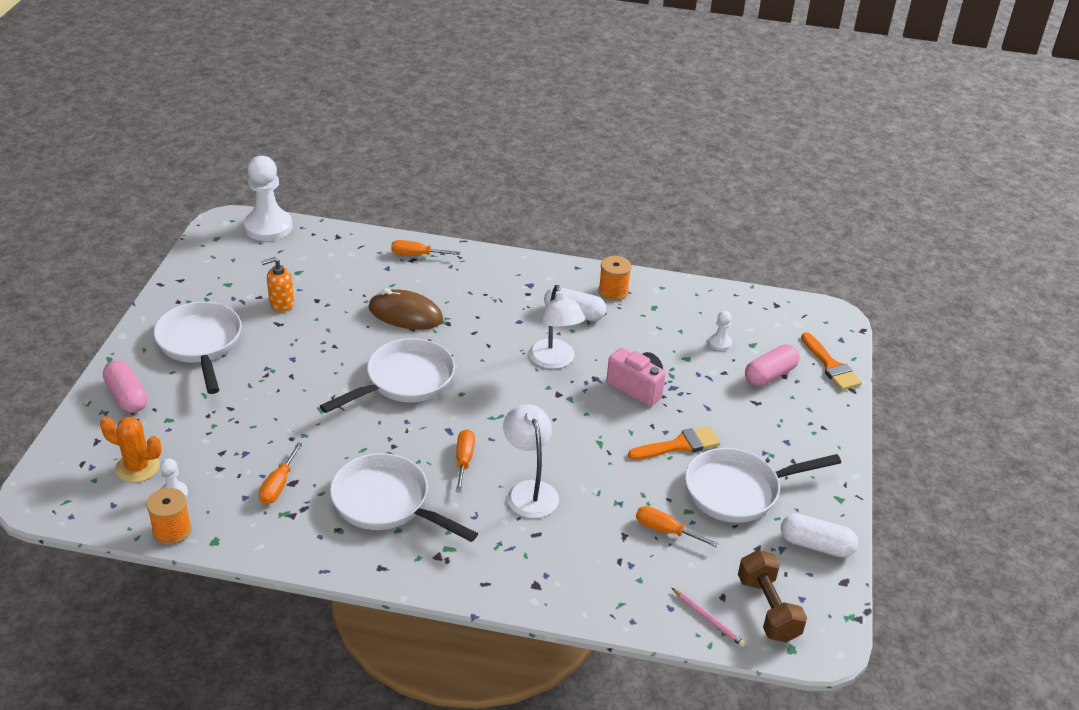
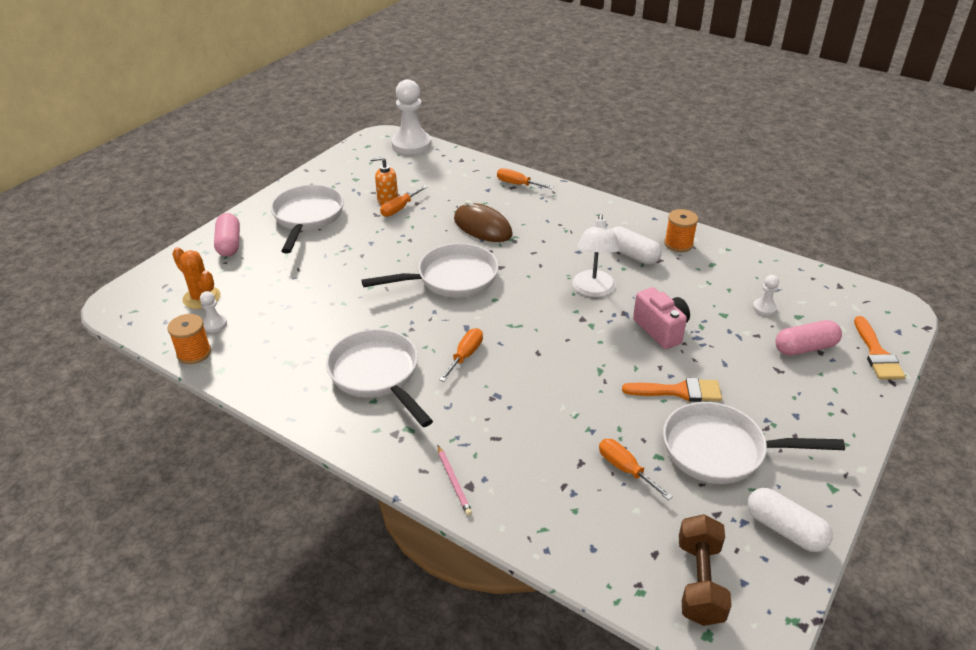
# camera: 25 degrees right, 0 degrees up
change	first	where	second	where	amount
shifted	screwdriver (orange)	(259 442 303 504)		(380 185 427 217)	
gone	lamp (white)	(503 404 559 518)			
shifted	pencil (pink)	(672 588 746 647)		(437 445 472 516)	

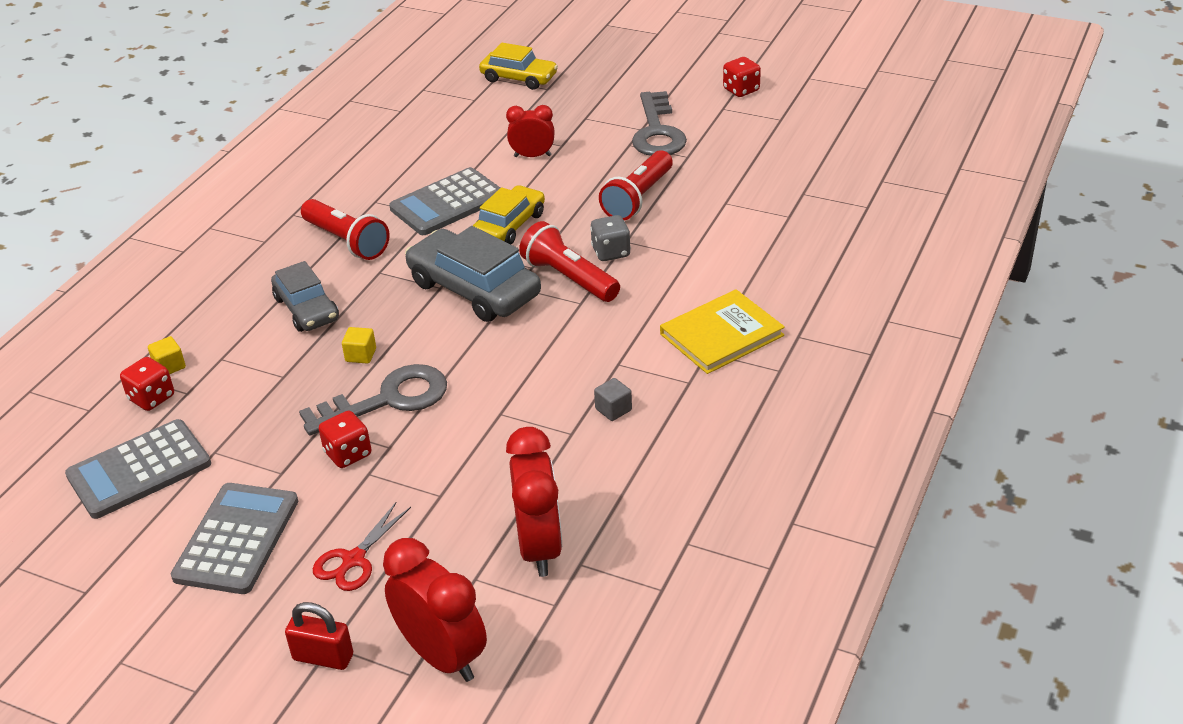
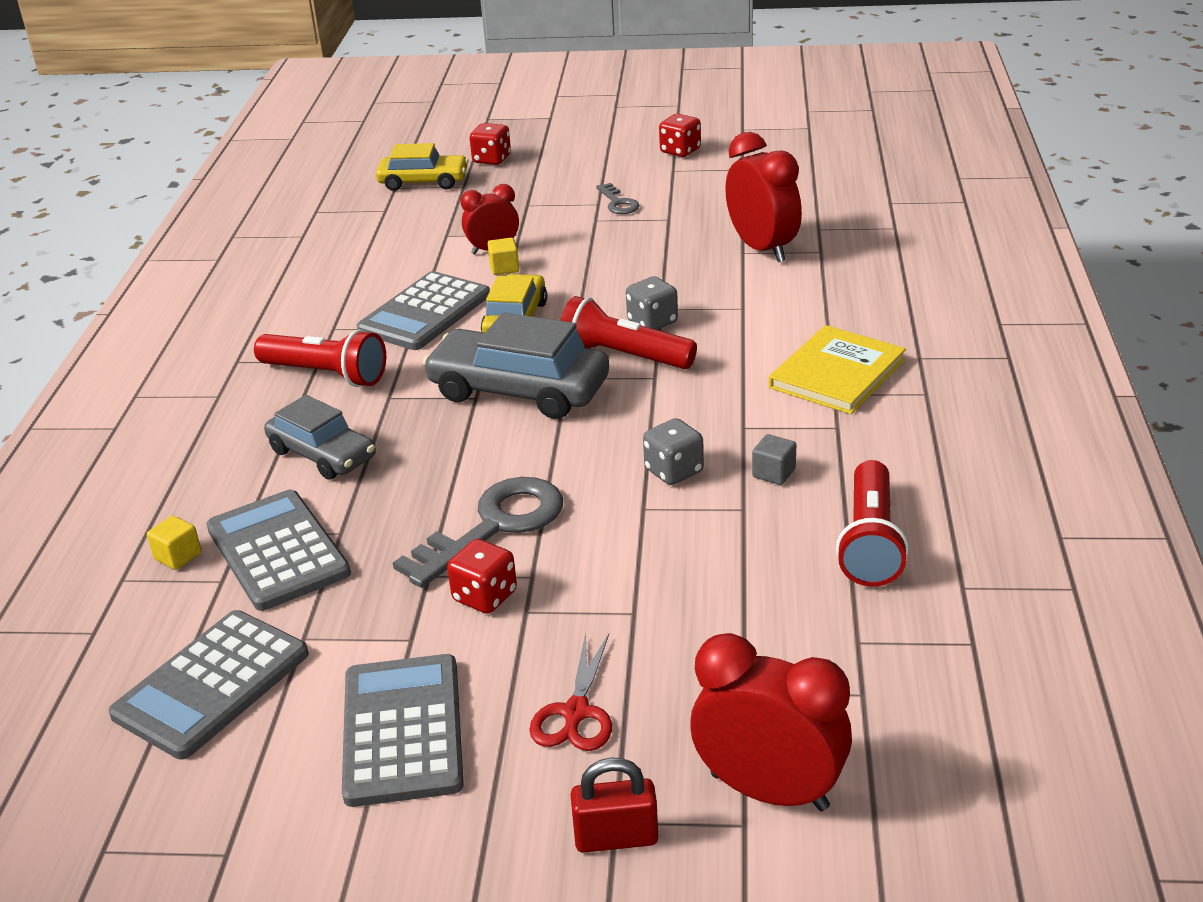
# camera: 20 degrees left, 5 degrees down
change	first	where	second	where	amount
shifted	dice (red)	(120 357 174 411)		(470 123 511 165)	
shifted	cube (yellow)	(342 327 376 364)		(488 237 519 275)	
shifted	clock (red)	(506 427 562 577)		(725 132 802 262)	
shifted	flashlight (red)	(599 150 673 221)		(836 460 909 587)	
scaled	key (grey)	(632 91 687 156)		(596 183 640 214)	x0.51
new			calculator (grey)	(206 490 351 611)	
new			dice (grey)	(643 418 704 485)	

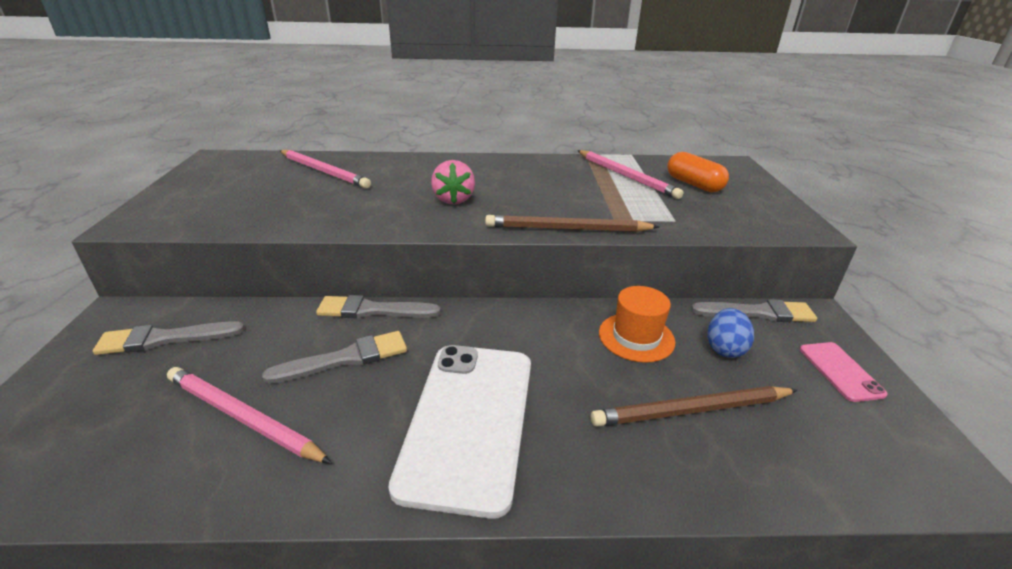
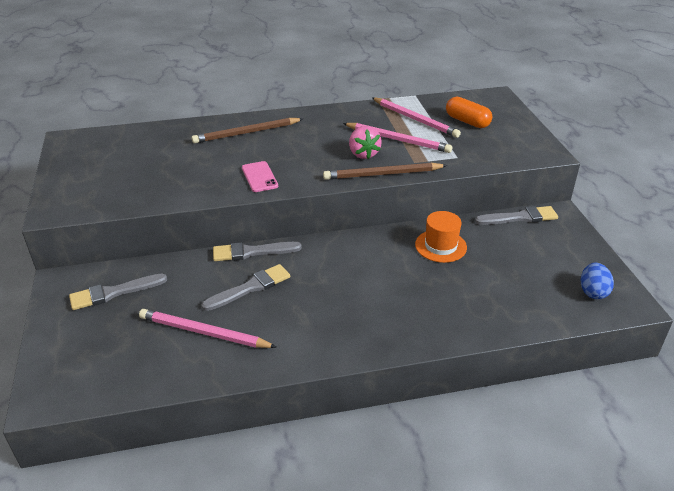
# camera: 10 degrees left, 5 degrees up
change	first	where	second	where	amount
shifted	pencil (pink)	(279 150 371 188)		(343 123 452 153)	
gone	phone (white)	(388 345 531 519)			
shifted	strawberry (pink)	(431 160 475 204)		(349 126 382 159)	
shifted	pencil (brown)	(591 386 798 427)		(192 118 303 143)	
shifted	egg (blue)	(708 308 754 358)		(581 263 614 299)	
shifted	phone (pink)	(800 342 888 402)		(242 161 278 192)	

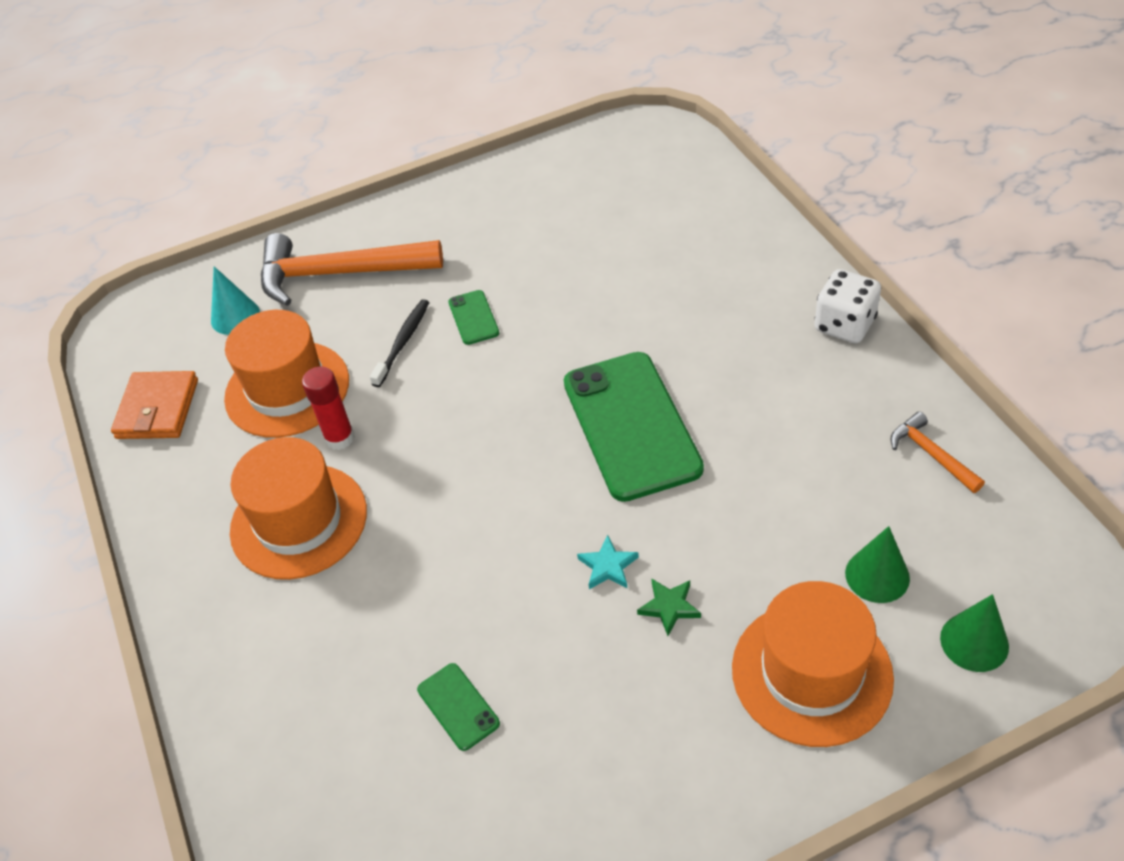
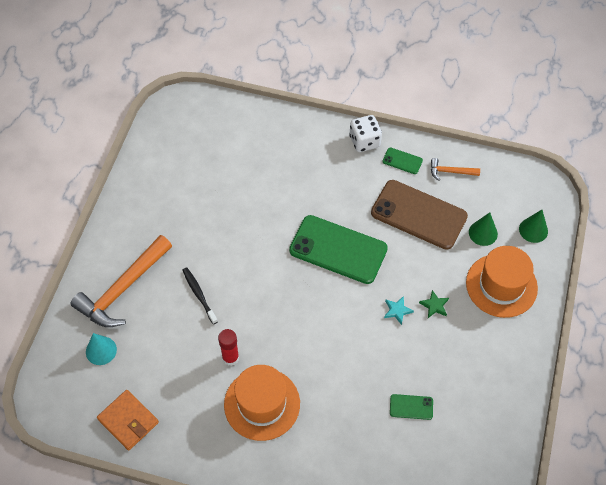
# camera: 55 degrees left, 10 degrees up
change	first	where	second	where	amount
gone	hat (orange)	(224 310 349 438)			
shifted	phone (green)	(448 290 499 345)		(383 147 423 174)	
new			phone (brown)	(371 180 468 250)	

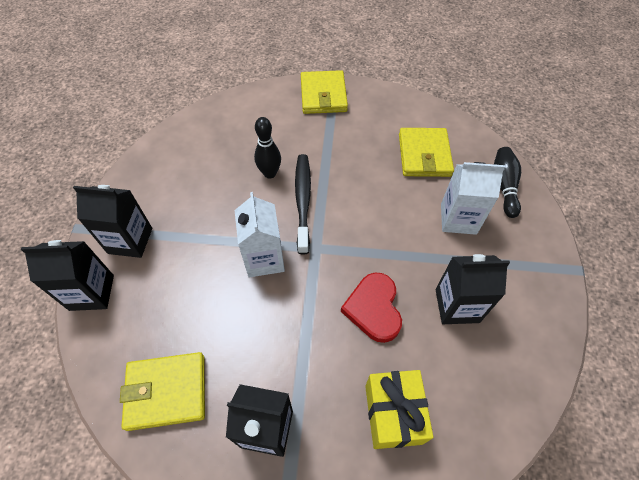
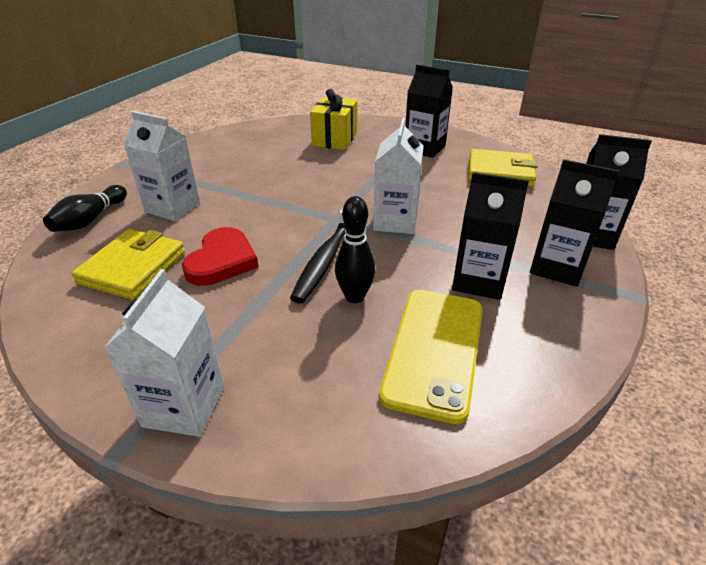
# camera: 160 degrees left, 20 degrees down
change	first	where	second	where	amount
swapped	wallet (yellow)	(301 70 348 114)	carton (white)	(104 269 224 437)	
shifted	heart (red)	(341 272 402 343)		(182 227 259 286)	
shifted	carton (black)	(435 254 510 324)		(452 172 529 300)	
new			phone (yellow)	(379 290 483 424)	

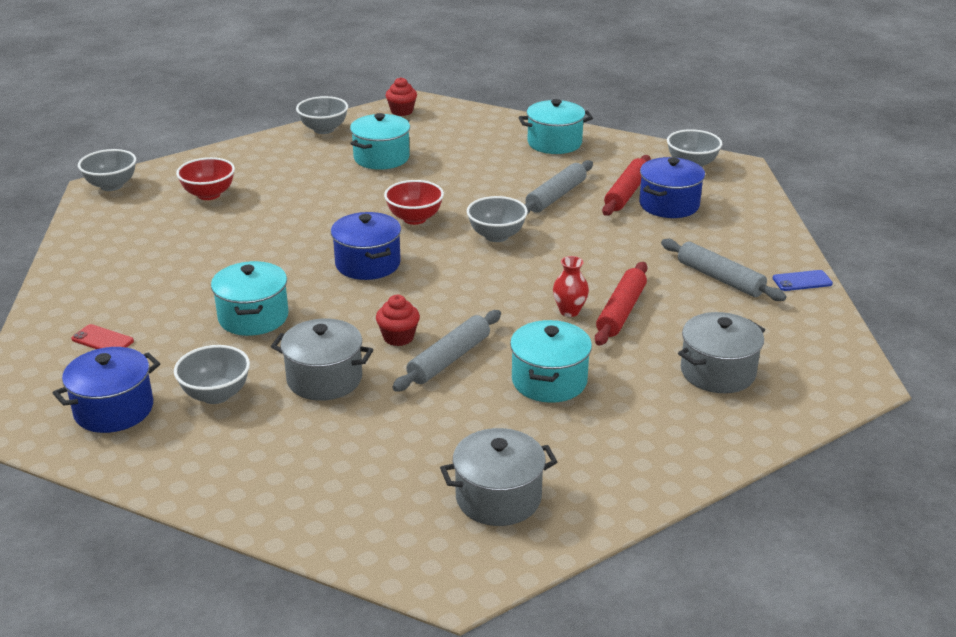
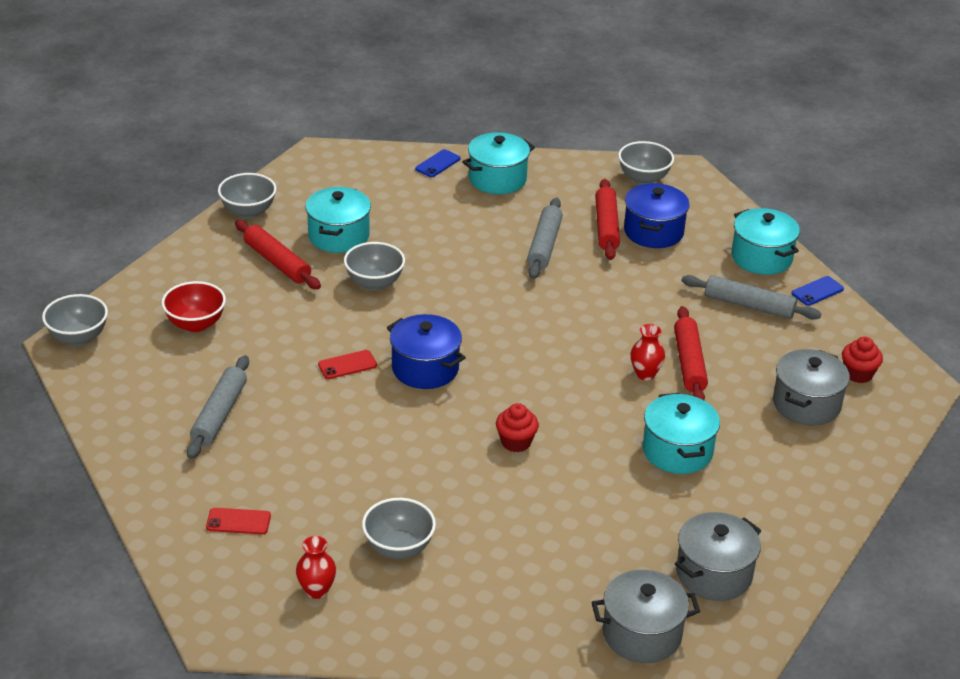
# camera: 25 degrees left, 5 degrees up
change	first	where	second	where	amount
swapped	pot (blue)	(53 347 160 433)	vase (red)	(296 536 336 599)	
shifted	pot (turquoise)	(211 261 289 336)		(732 208 800 275)	
shifted	pot (grey)	(271 318 373 401)		(592 570 700 663)	
gone	bowl (red)	(384 180 444 225)			
shifted	cupcake (red)	(386 77 417 116)		(842 337 883 383)	
shifted	rolling pin (grey)	(392 310 501 392)		(187 355 249 459)	
shifted	bowl (grey)	(467 196 528 242)		(344 242 405 291)	
new			rolling pin (red)	(235 220 321 289)	
new			phone (red)	(318 350 377 379)	
new			phone (blue)	(415 149 461 177)	

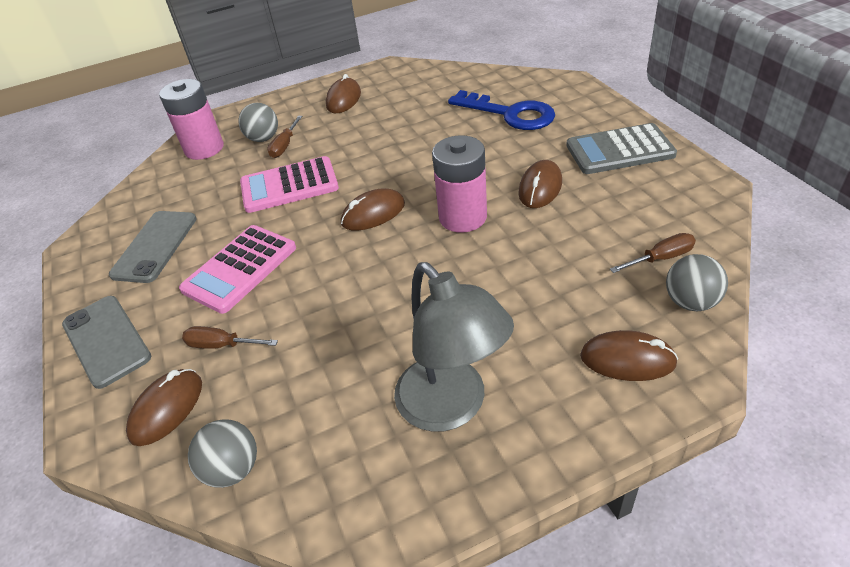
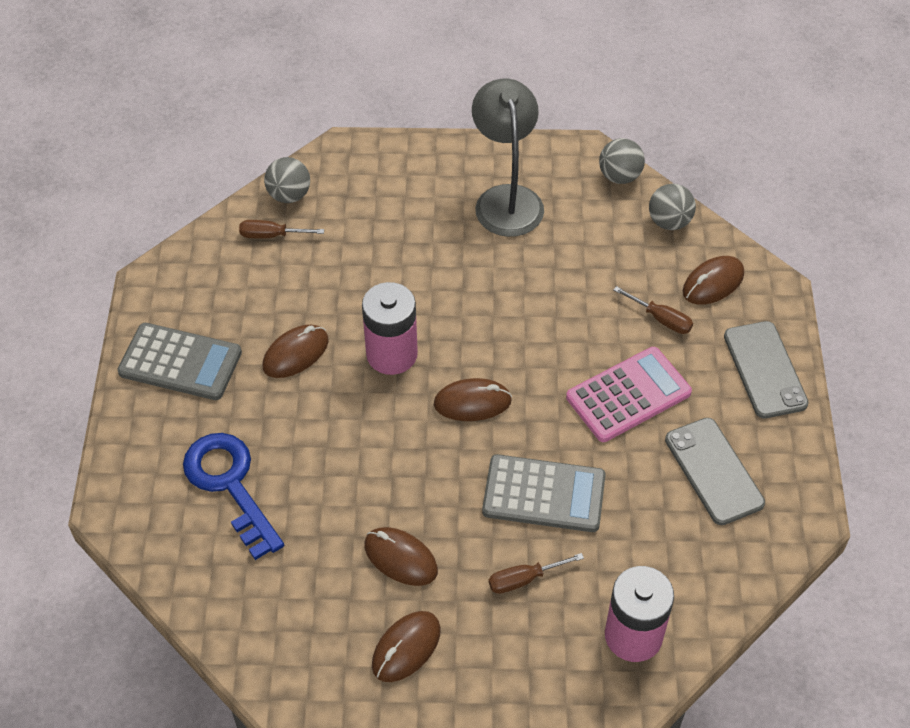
# camera: 160 degrees left, 10 degrees up
change	first	where	second	where	amount
rotated	phone (grey)	(109 211 197 283)		(665 418 765 525)	60 degrees counterclockwise
shifted	ball (grey)	(239 103 278 142)		(599 138 645 184)	
repainted	calculator (pink)	(240 156 339 213)	calculator (grey)	(482 454 606 532)	
rotated	screwdriver (brown)	(267 116 302 158)		(489 553 584 594)	150 degrees counterclockwise
shifted	mouse (brown)	(580 330 678 381)		(364 527 438 586)	

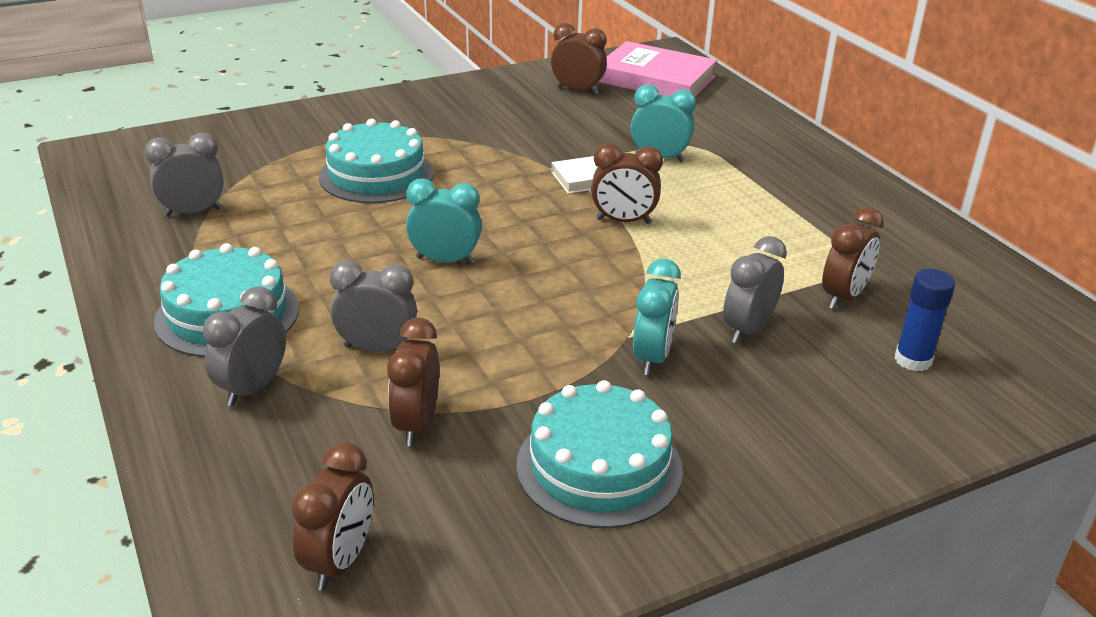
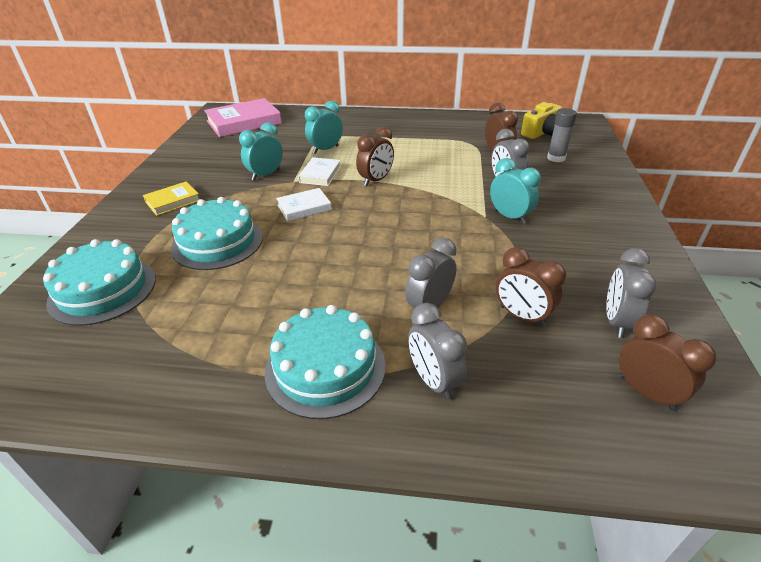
# camera: 55 degrees left, 5 degrees up
change	first	where	second	where	amount
shifted	clock (grey)	(145 133 224 217)		(606 248 657 338)	
shifted	clock (turquoise)	(406 178 482 265)		(239 122 283 181)	
shifted	cake (turquoise)	(516 380 683 528)		(43 239 156 326)	
gone	clock (brown)	(551 23 607 95)			
repainted	glue stick (blue)	(894 269 955 371)	glue stick (grey)	(547 108 577 162)	
new			book (yellow)	(143 181 200 216)	
new			book (white)	(276 188 332 221)	
new			camera (yellow)	(521 102 562 139)	

